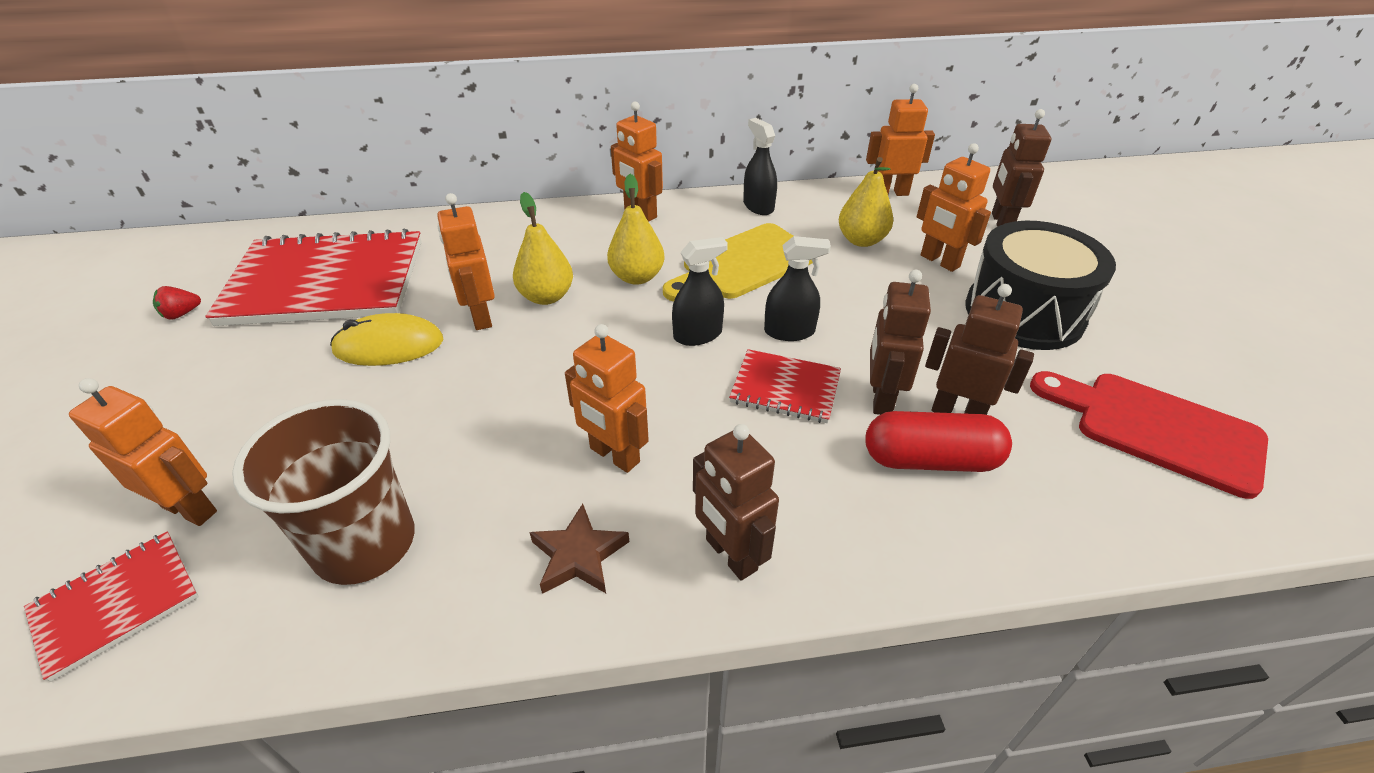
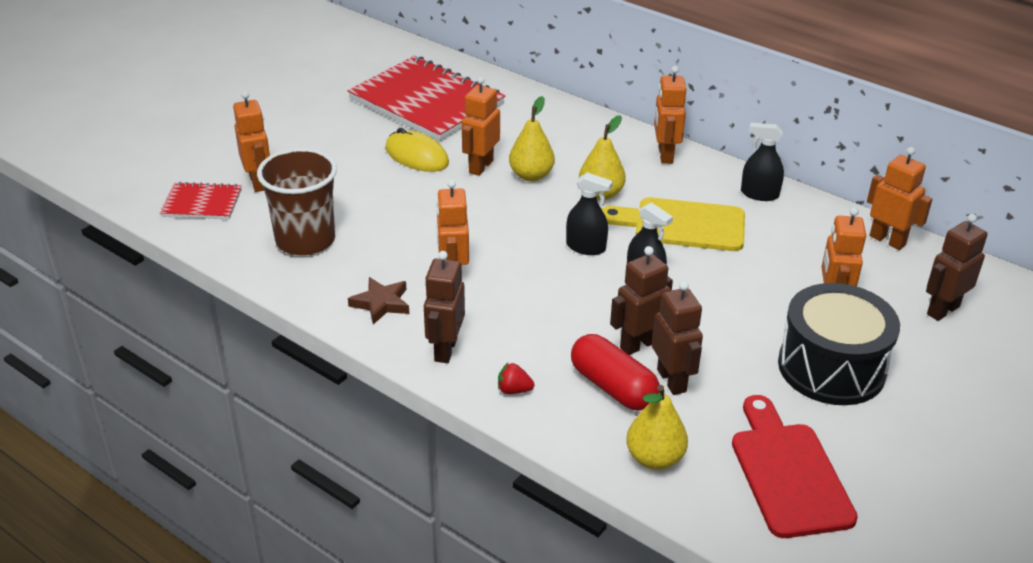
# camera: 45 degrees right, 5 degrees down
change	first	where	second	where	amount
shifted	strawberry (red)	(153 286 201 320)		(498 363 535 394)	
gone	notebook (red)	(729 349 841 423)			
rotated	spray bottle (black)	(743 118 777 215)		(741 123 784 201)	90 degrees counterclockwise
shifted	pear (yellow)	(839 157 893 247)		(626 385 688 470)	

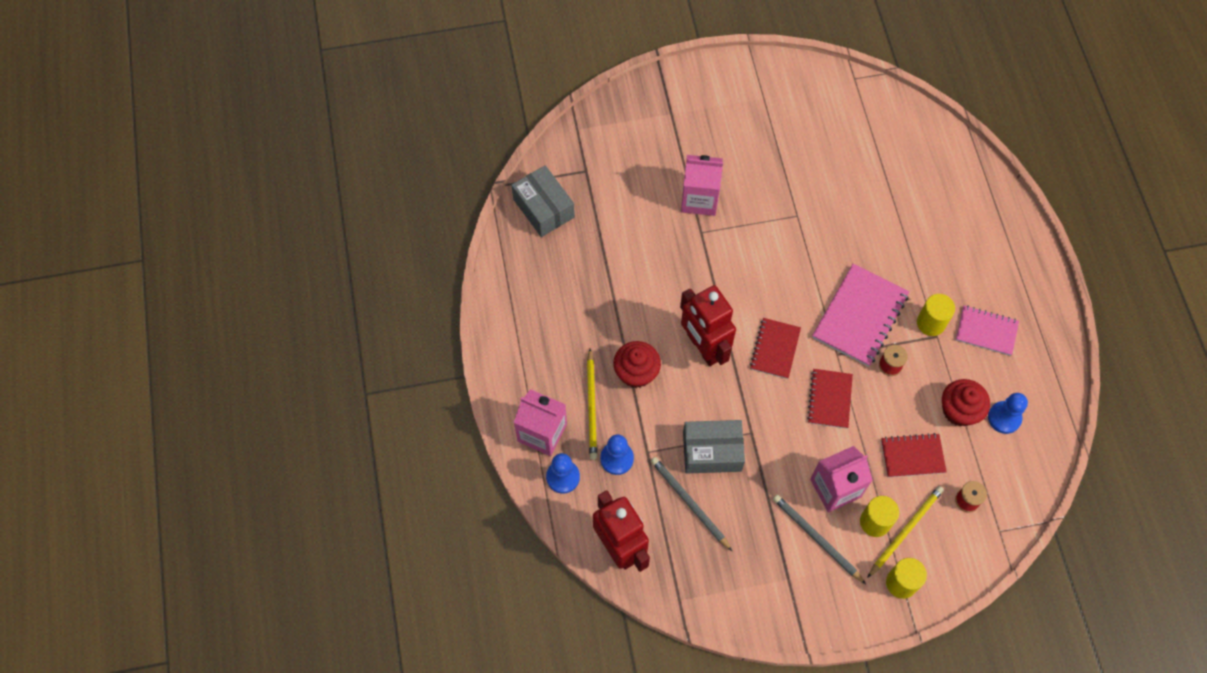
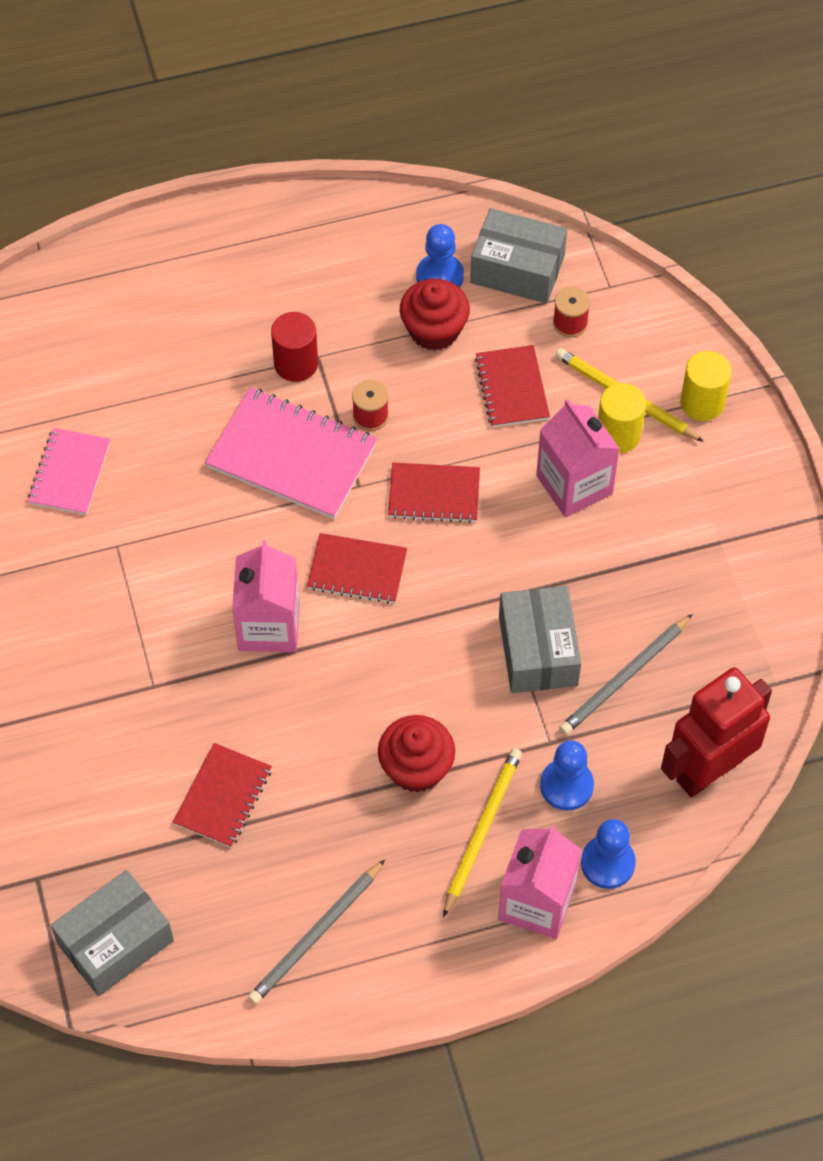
# camera: 95 degrees left, 5 degrees down
change	first	where	second	where	amount
rotated	pencil (yellow)	(587 348 597 460)		(443 748 522 917)	60 degrees counterclockwise
gone	robot (red)	(680 285 736 366)			
shifted	carton (pink)	(681 155 723 216)		(232 540 300 652)	
shifted	pencil (grey)	(773 495 866 584)		(248 859 385 1004)	
repainted	cylinder (yellow)	(917 294 955 336)	cylinder (red)	(271 312 318 382)	
shifted	notebook (pink)	(956 305 1019 356)		(28 428 111 515)	
new			notebook (red)	(173 743 272 848)	
new			box (grey)	(470 208 567 303)	

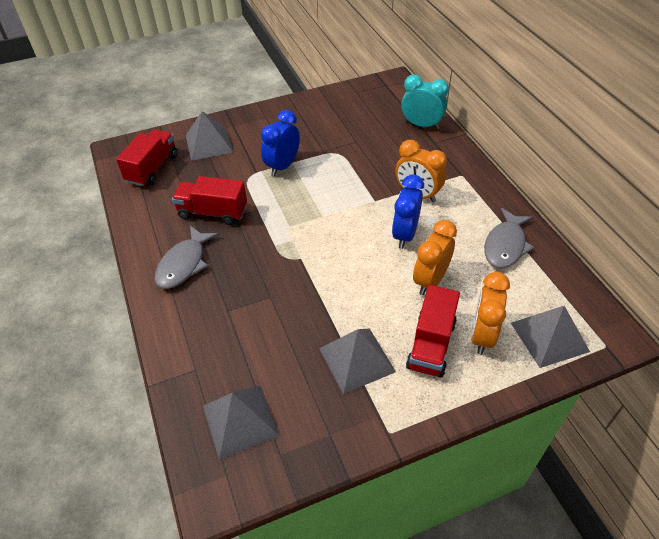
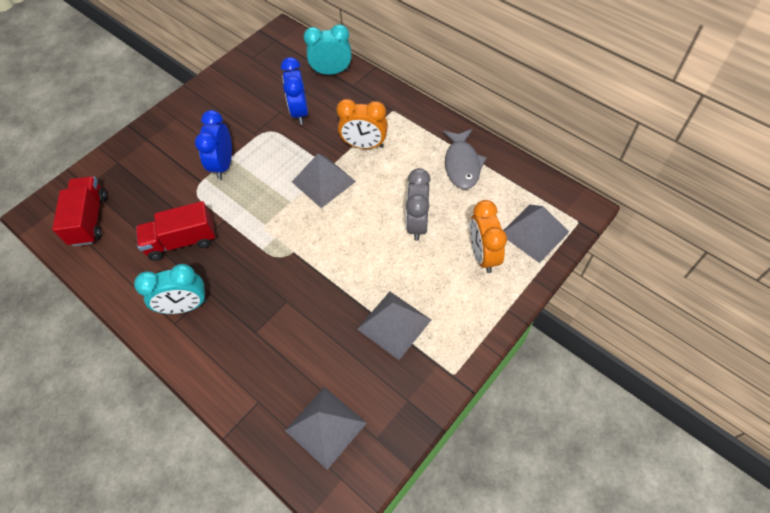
# camera: 25 degrees left, 10 degrees up
change	first	where	second	where	amount
swapped	fish (grey)	(154 226 219 289)	clock (turquoise)	(134 264 207 314)	
shifted	pyramid (grey)	(186 111 233 161)		(292 154 356 208)	
shifted	clock (blue)	(392 175 424 249)		(281 57 308 125)	
gone	truck (red)	(406 285 460 378)			
repainted	clock (orange)	(413 220 457 295)	clock (grey)	(406 168 431 241)	

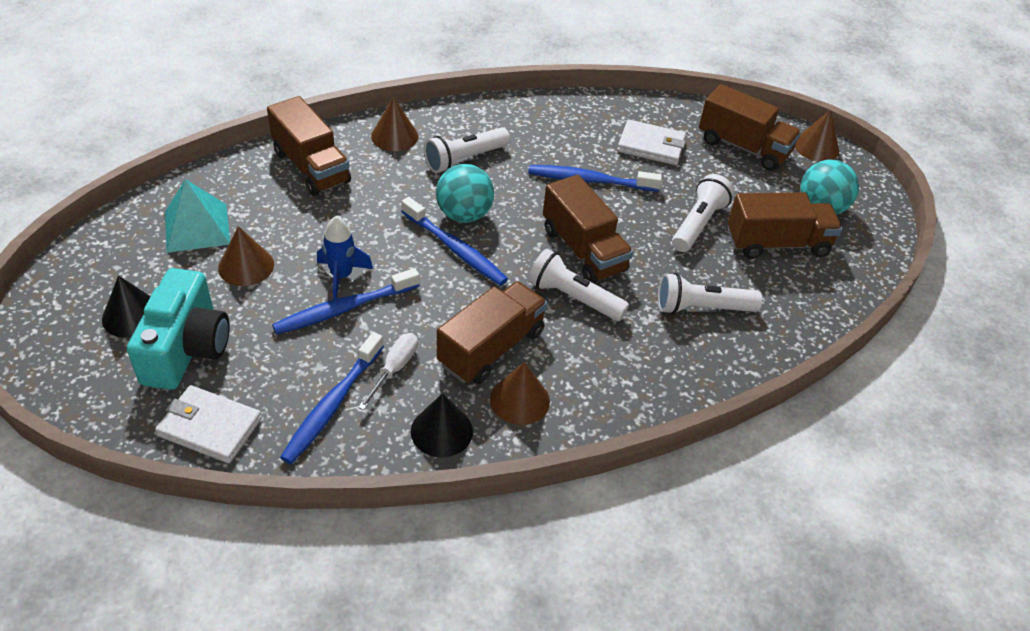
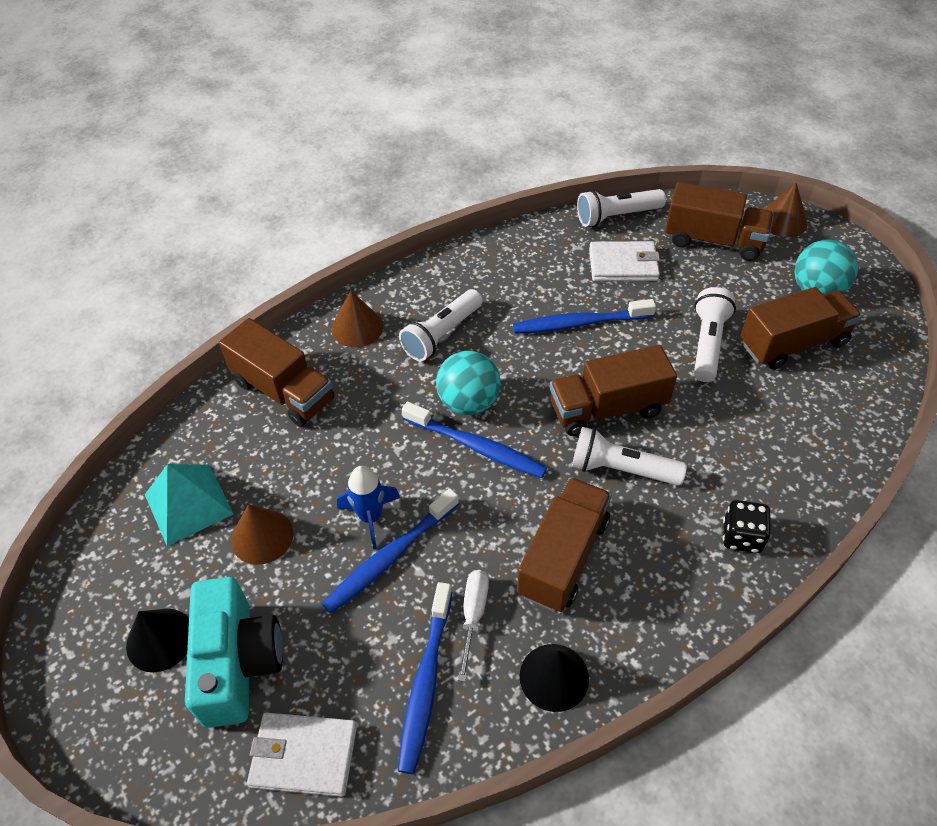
# camera: 10 degrees left, 5 degrees up
change	first	where	second	where	amount
gone	cone (brown)	(490 362 550 425)			
rotated	truck (brown)	(543 175 633 283)		(550 345 677 436)	120 degrees clockwise
shifted	flashlight (white)	(658 273 762 315)		(577 189 666 227)	
new			dice (black)	(723 500 771 553)	

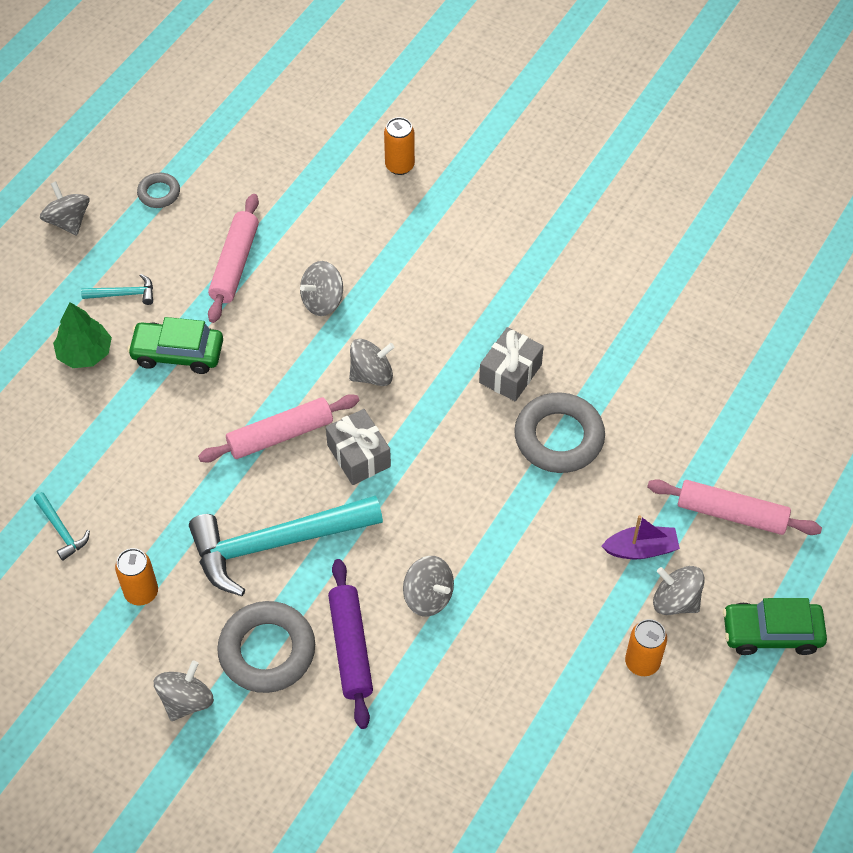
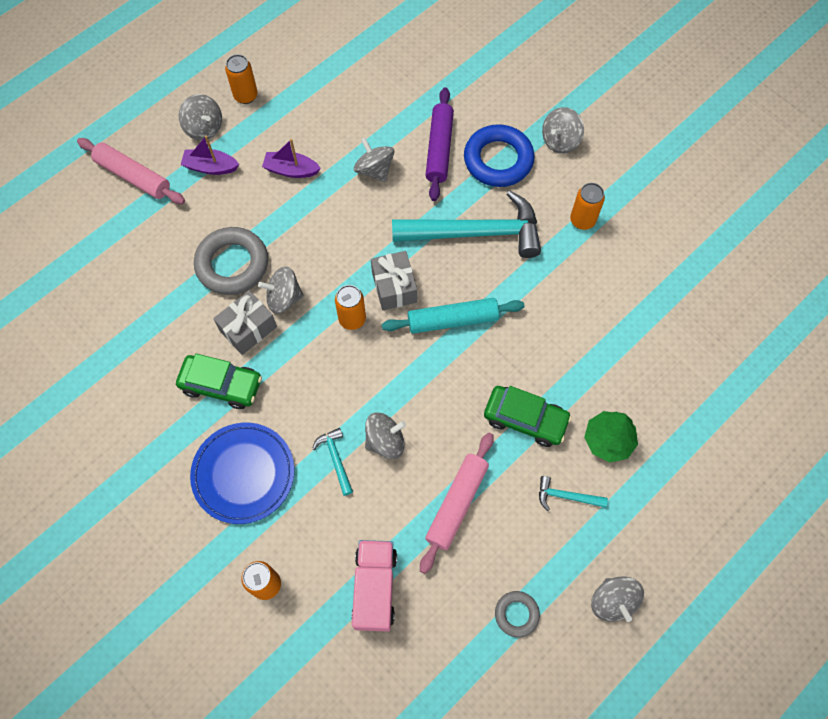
# camera: 165 degrees left, 10 degrees up
change	first	where	second	where	amount
shifted	hammer (turquoise)	(34 492 90 561)		(312 428 353 496)	
repainted	rolling pin (pink)	(198 394 359 462)	rolling pin (turquoise)	(382 298 525 334)	
repainted	ring (grey)	(217 601 315 693)	ring (blue)	(464 124 535 187)	
shifted	spinning top (grey)	(349 339 395 386)		(258 267 304 314)	
shifted	car (green)	(723 598 827 655)		(176 353 262 409)	
new			plate (blue)	(190 423 294 524)	
new			boat (purple)	(262 139 321 178)	
new			can (orange)	(335 285 366 330)	
new			truck (pink)	(352 540 397 632)	

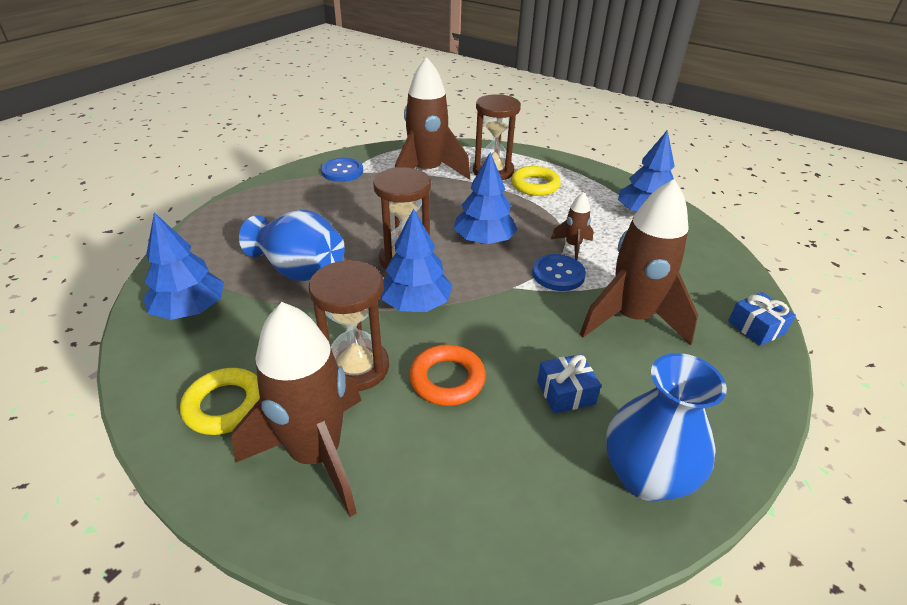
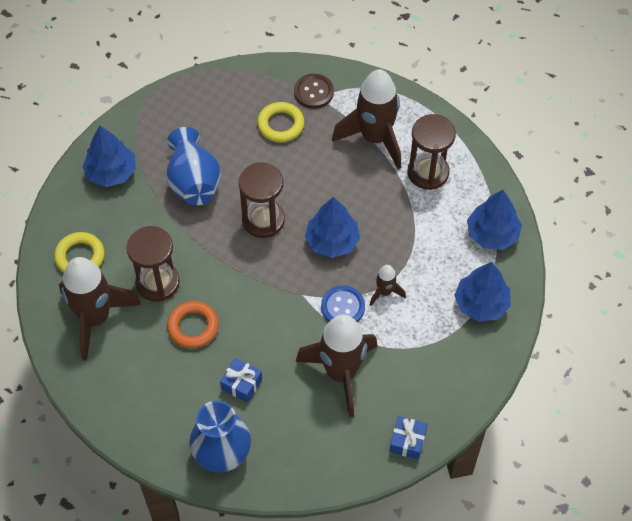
# camera: 45 degrees right, 20 degrees up
change	first	where	second	where	amount
repainted	button (blue)	(321 158 363 182)	button (brown)	(294 74 334 108)	
shifted	tree (blue)	(381 208 453 312)		(467 190 522 250)	
shifted	ring (yellow)	(511 166 561 196)		(257 102 304 142)	

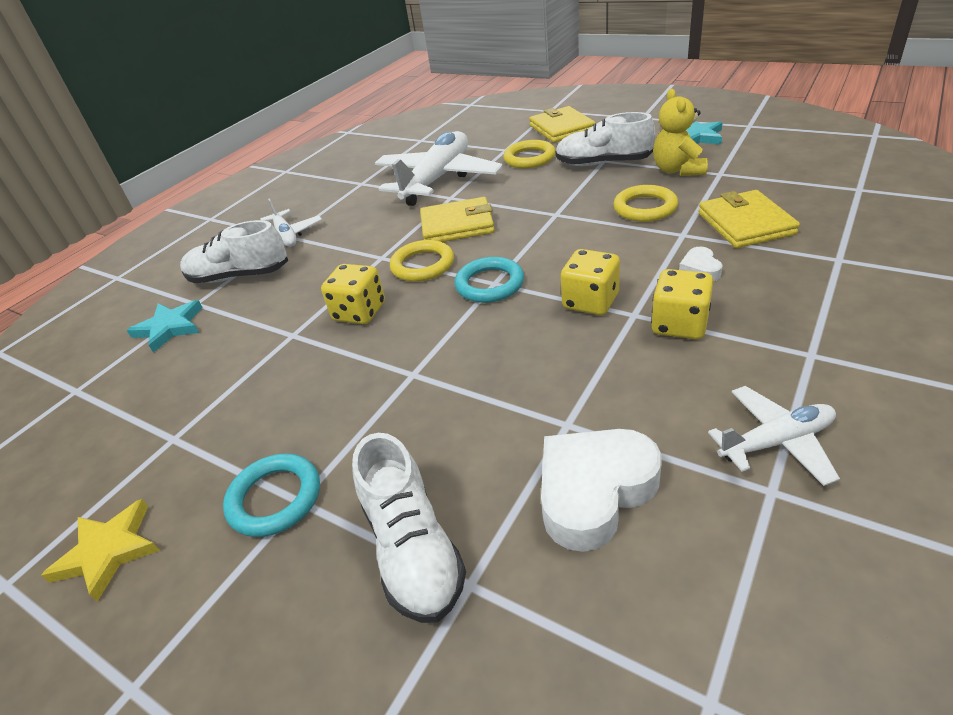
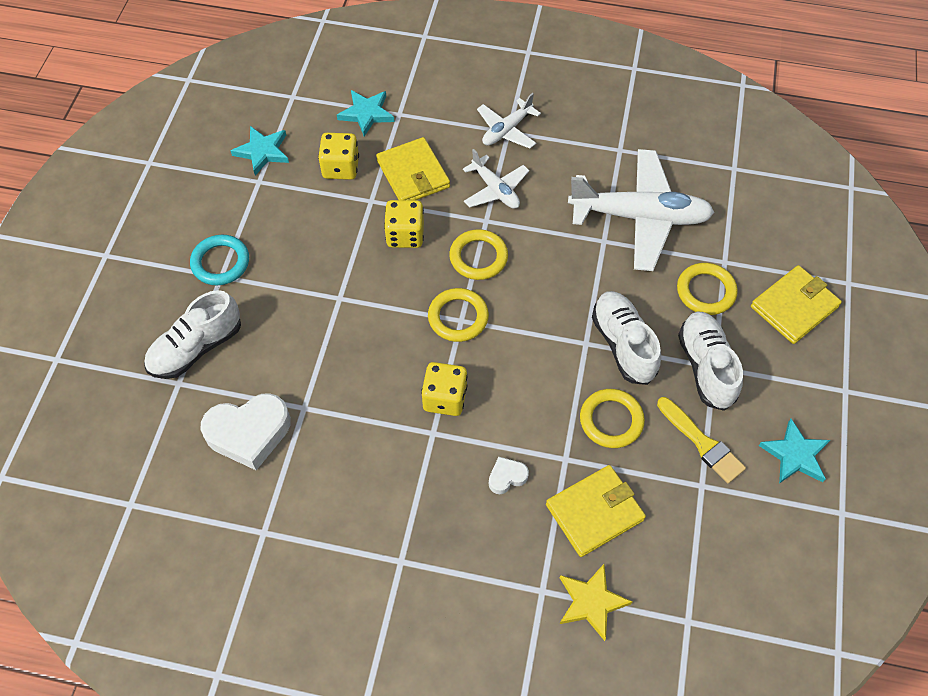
# camera: 65 degrees right, 20 degrees up
change	first	where	second	where	amount
shifted	star (yellow)	(41 499 160 602)		(560 564 632 641)	
shifted	shoe (white)	(180 220 288 283)		(592 291 661 385)	
shifted	wallet (yellow)	(420 197 495 242)		(376 137 450 200)	
repainted	ring (turquoise)	(455 257 524 303)	ring (yellow)	(428 288 489 342)	
rotated	heart (white)	(541 429 662 552)		(200 393 291 470)	135 degrees clockwise
shifted	dice (yellow)	(651 269 714 339)		(318 133 359 180)	
swapped	teddy bear (yellow)	(653 89 708 176)	brush (yellow)	(657 397 746 483)	
shifted	plane (white)	(708 386 840 486)		(463 149 529 209)	
new			star (turquoise)	(231 126 289 175)	

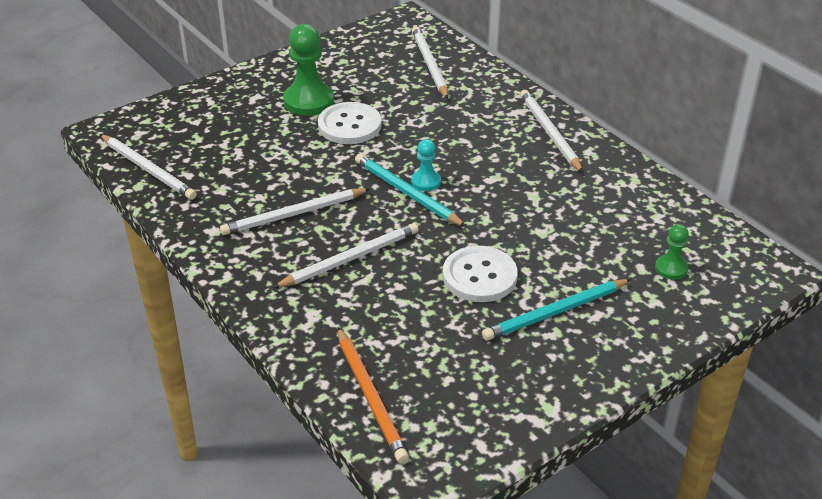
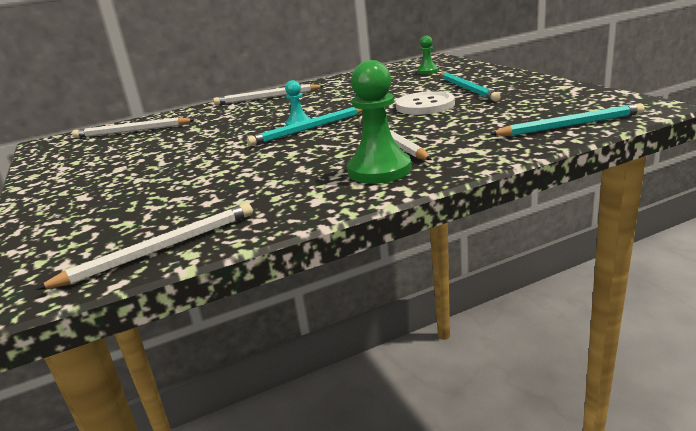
# camera: 75 degrees left, 15 degrees down
change	first	where	second	where	amount
gone	pencil (white)	(220 188 370 235)			
shifted	pawn (green)	(283 24 334 116)		(347 60 412 184)	
gone	button (white)	(318 102 382 144)			
repainted	pencil (orange)	(338 327 409 463)	pencil (turquoise)	(490 103 645 136)	

